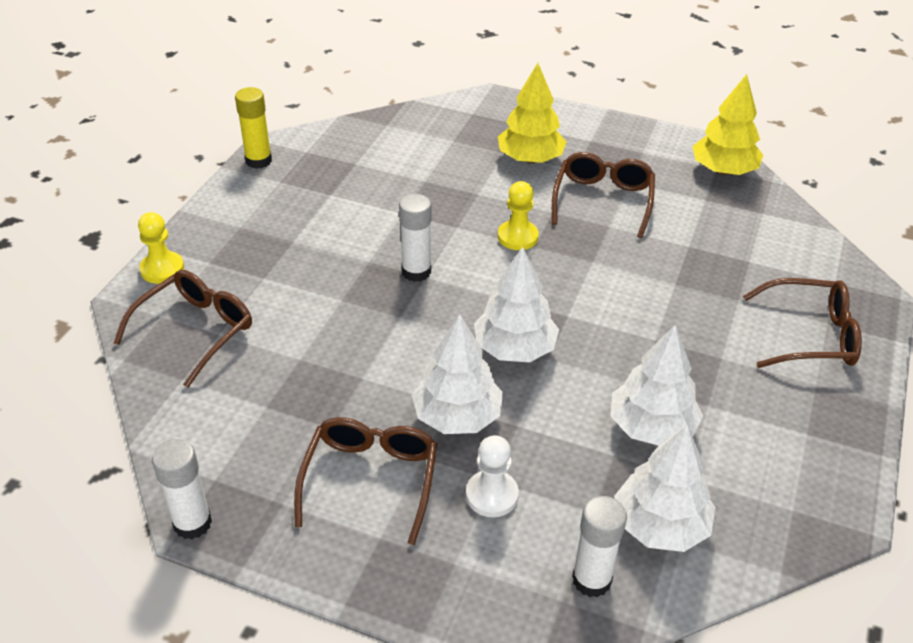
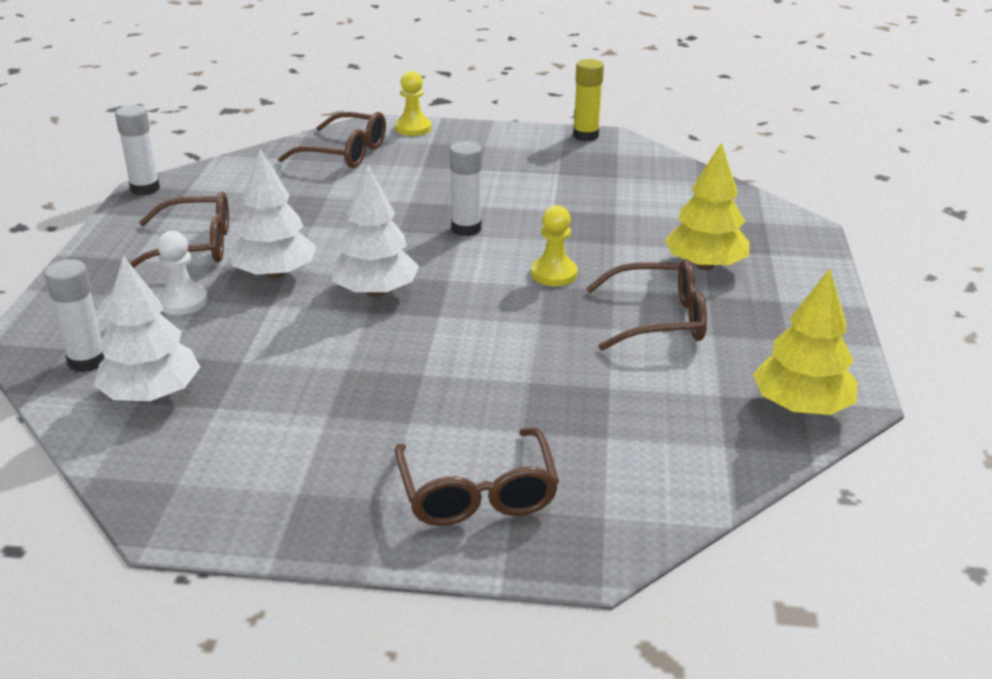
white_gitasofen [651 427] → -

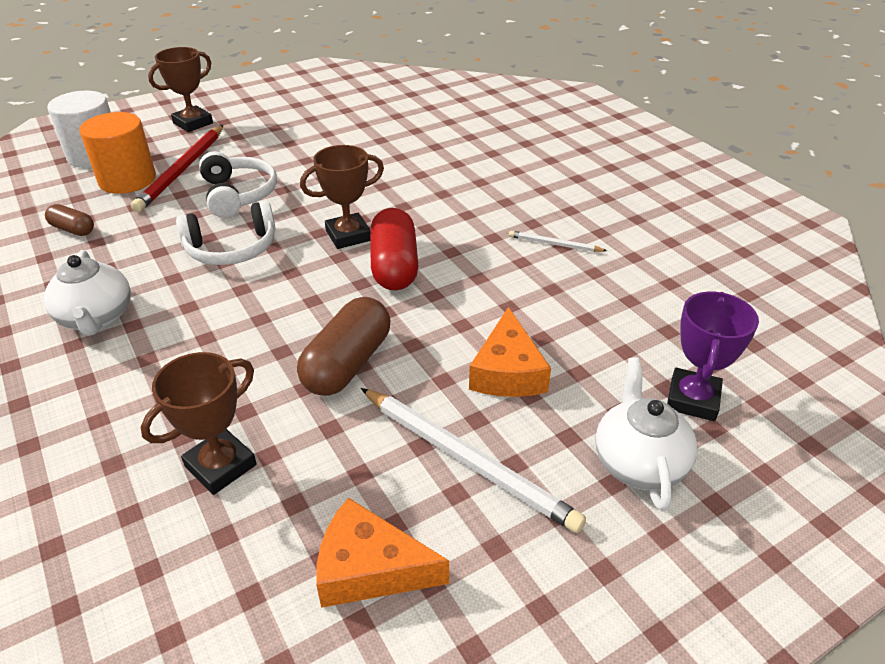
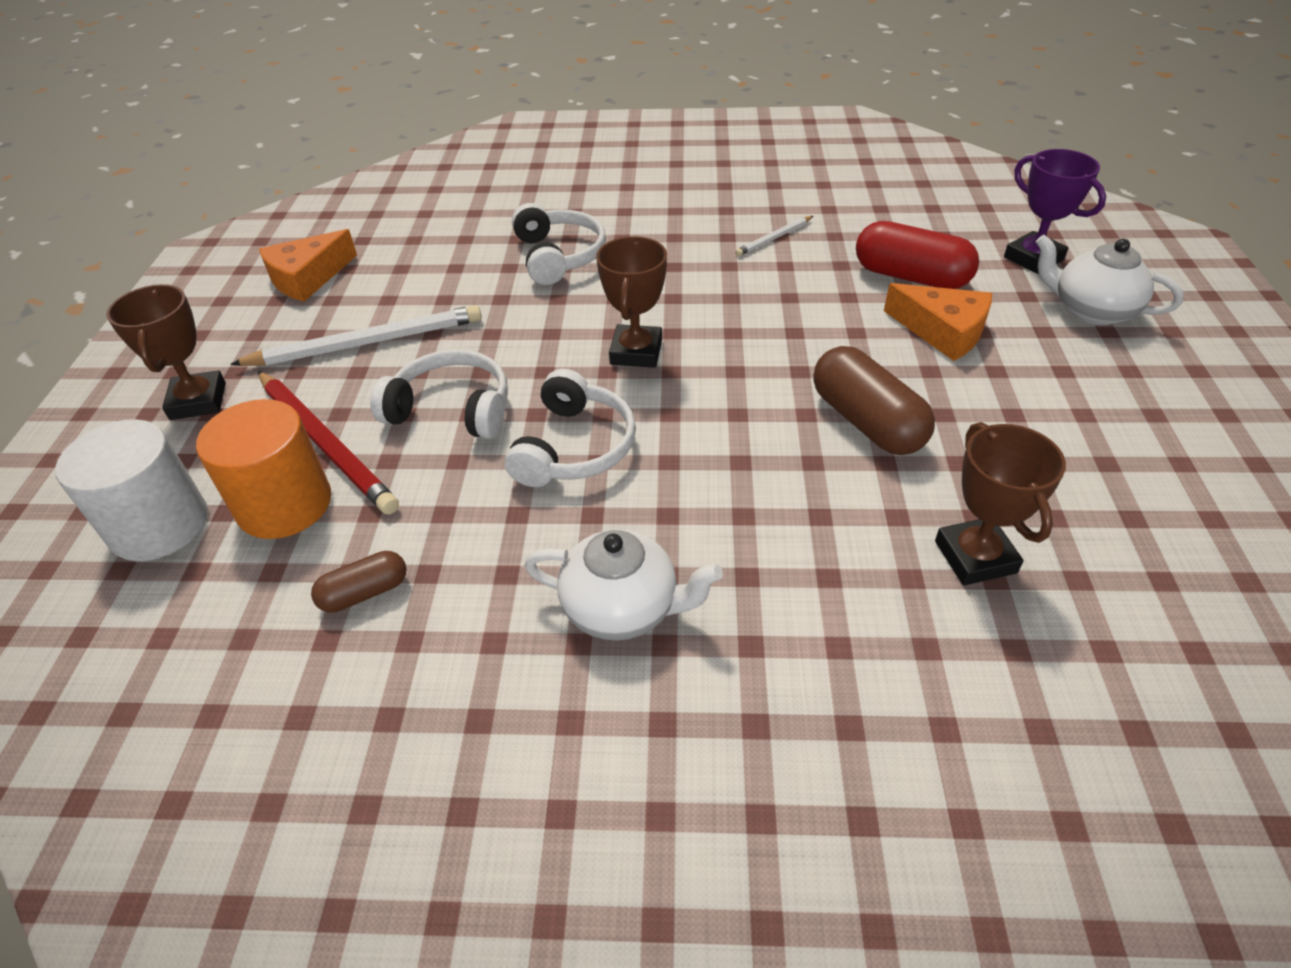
- → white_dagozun [559 256]
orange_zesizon [369 568] → orange_zesizon [308 278], relocated
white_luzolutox [467 460] → white_luzolutox [367 343], relocated
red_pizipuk [394 266] → red_pizipuk [910 277], relocated

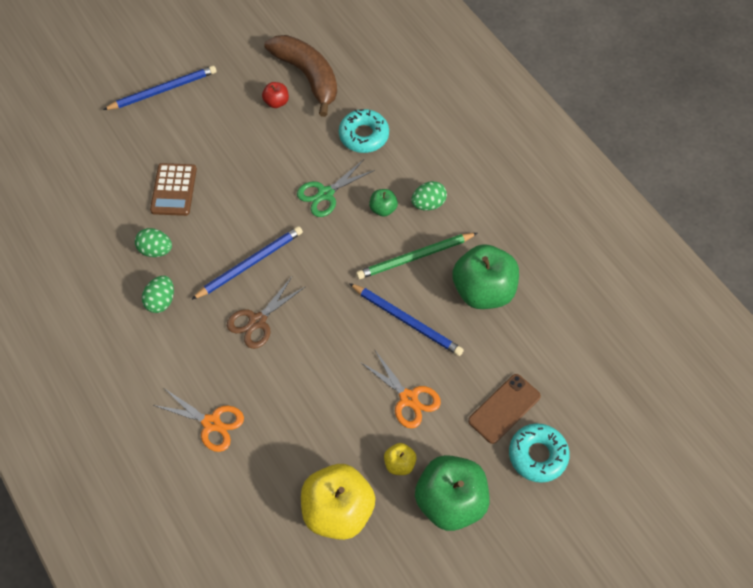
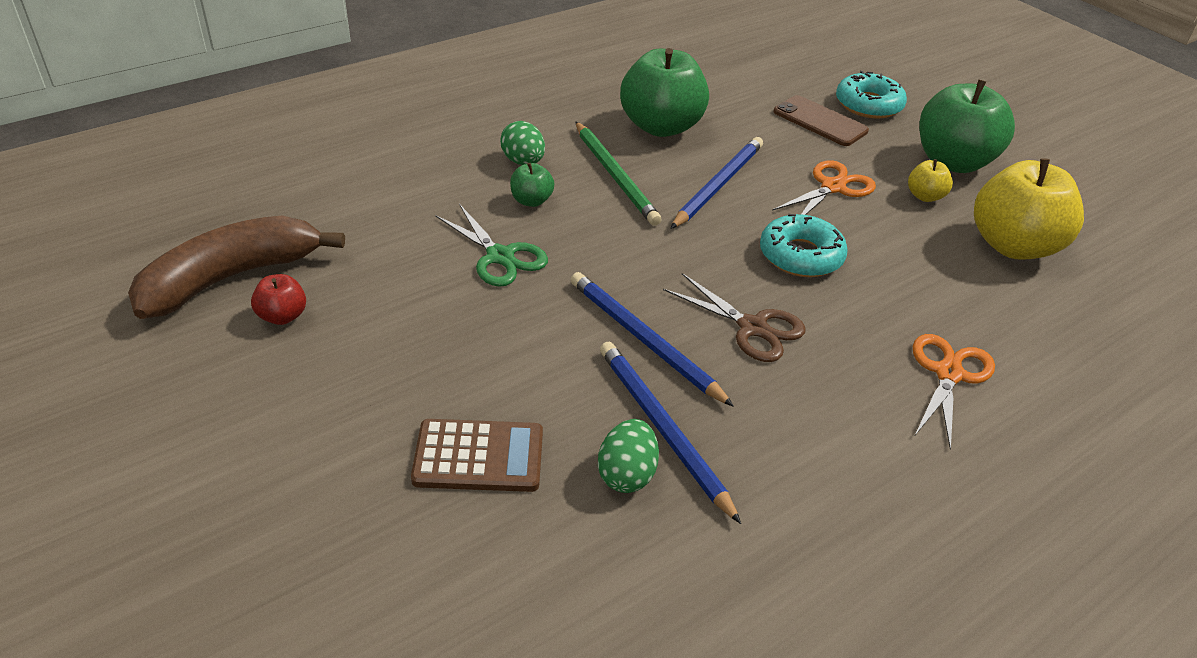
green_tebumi [161 301] → -
blue_luzolutox [163 90] → blue_luzolutox [663 429], relocated
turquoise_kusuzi [364 135] → turquoise_kusuzi [800 256], relocated

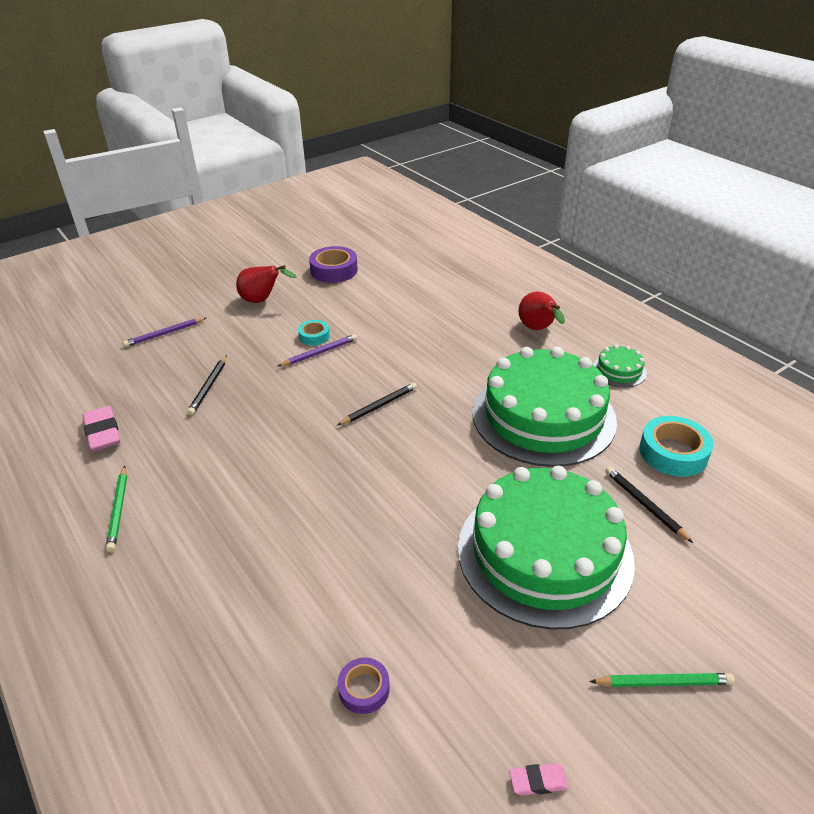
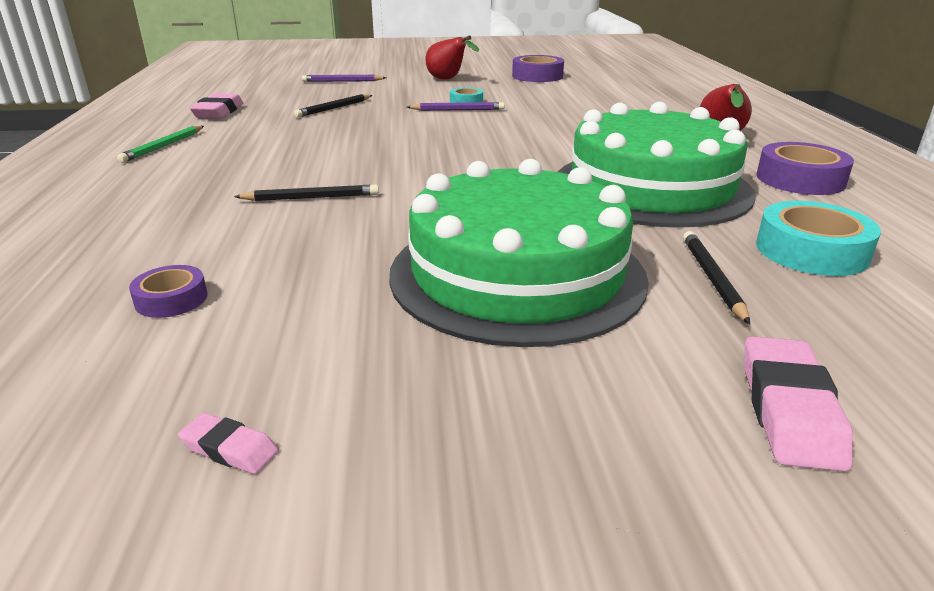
green_luzolutox [663 682] → -
- → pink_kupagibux [789 410]
black_luzolutox [379 406] → black_luzolutox [311 197], relocated
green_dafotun [619 370] → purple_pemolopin [800 179]

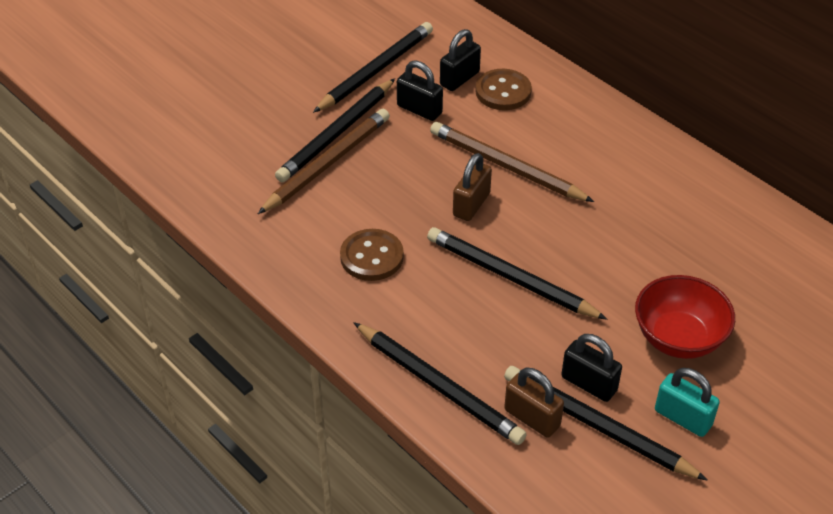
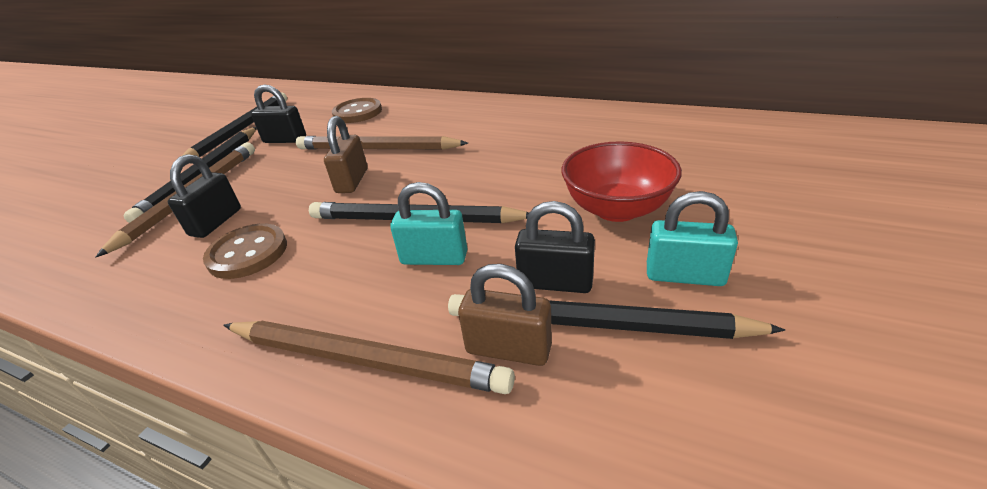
- → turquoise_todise [434 258]
black_todise [459 79] → black_todise [216 222], relocated
black_luzolutox [439 386] → brown_luzolutox [364 359]

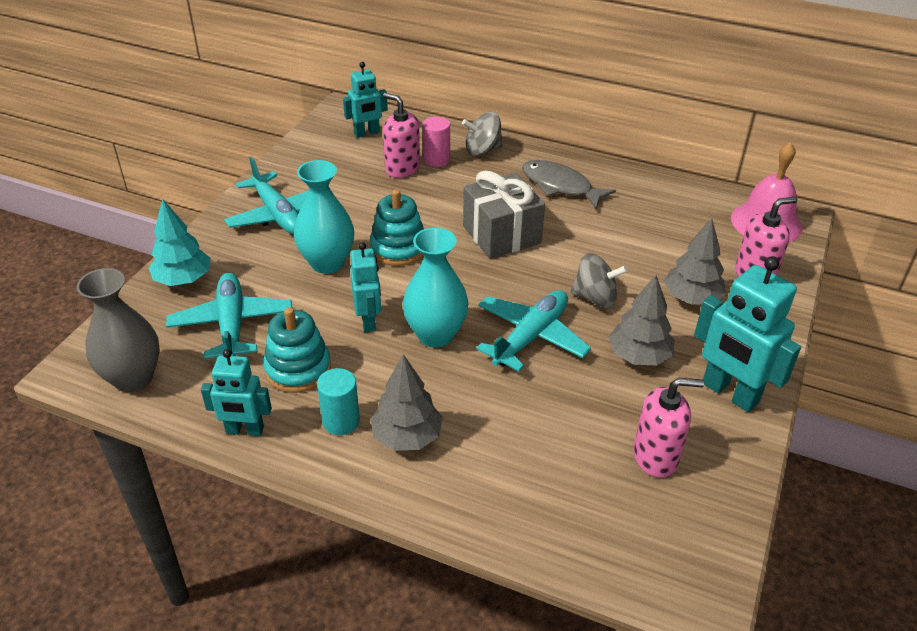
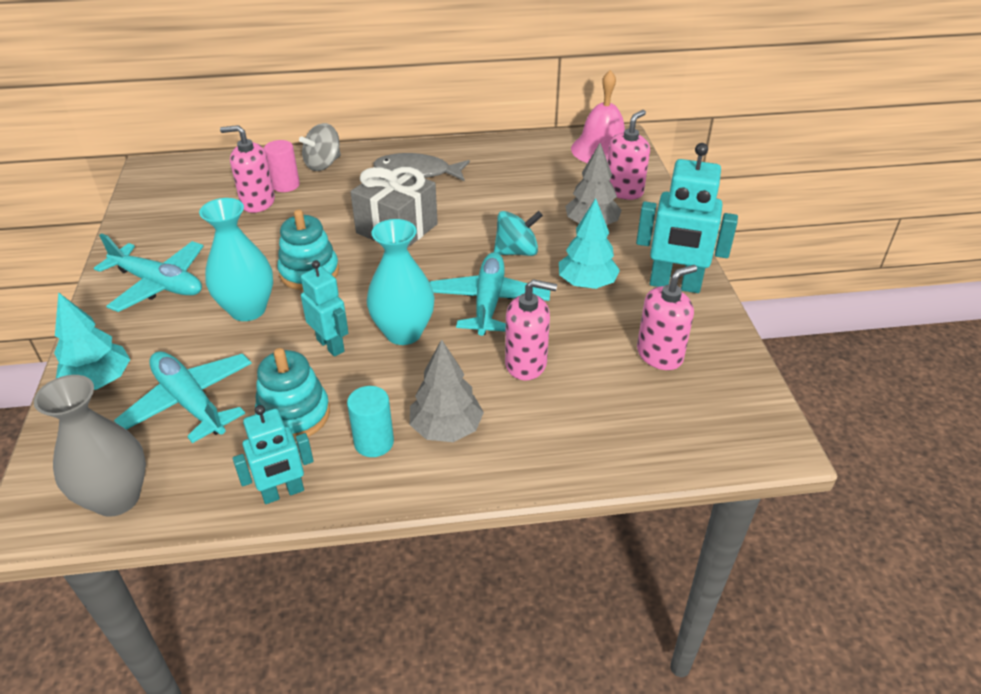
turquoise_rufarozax [367 133] → -
- → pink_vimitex [526 364]
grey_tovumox [595 298] → turquoise_tovumox [517 251]
grey_gitasofen [638 356] → turquoise_gitasofen [586 283]

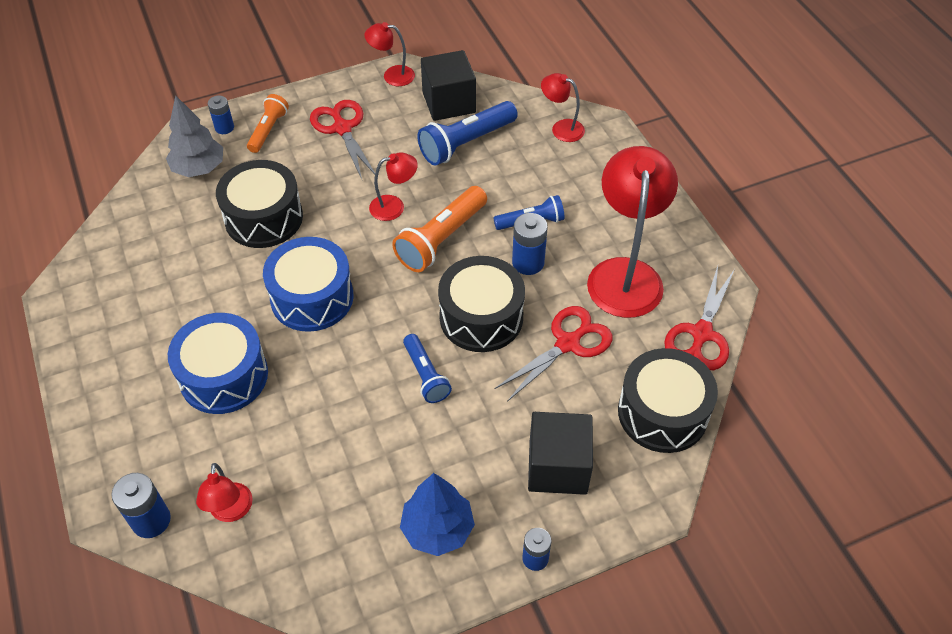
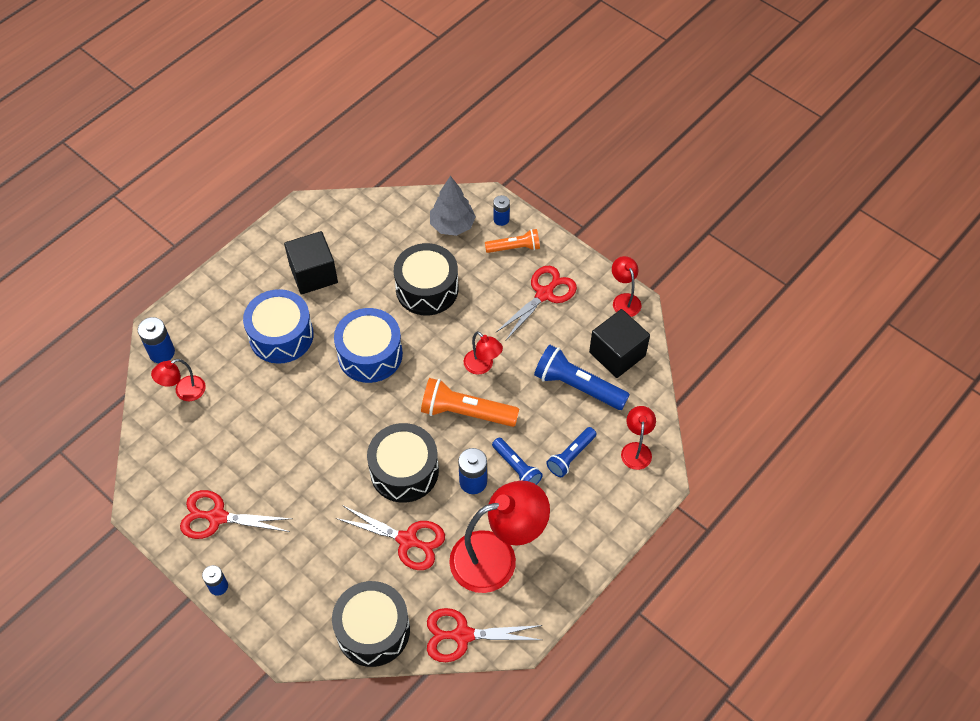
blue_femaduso [426 375] → blue_femaduso [571 456], relocated
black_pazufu [558 467] → black_pazufu [313 274], relocated
blue_gitasofen [437 529] → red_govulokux [217 517]

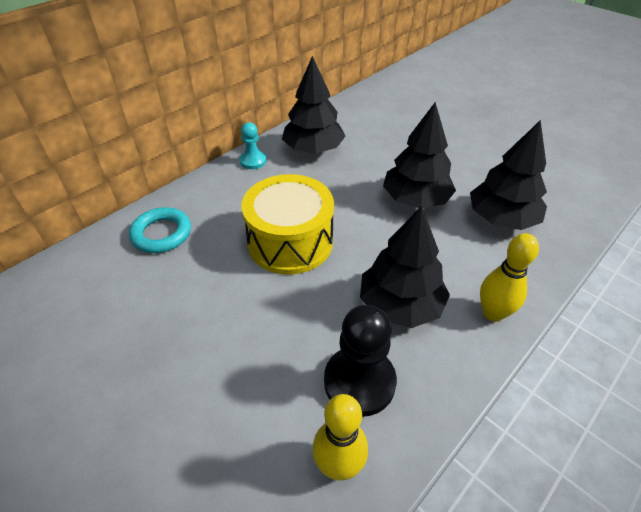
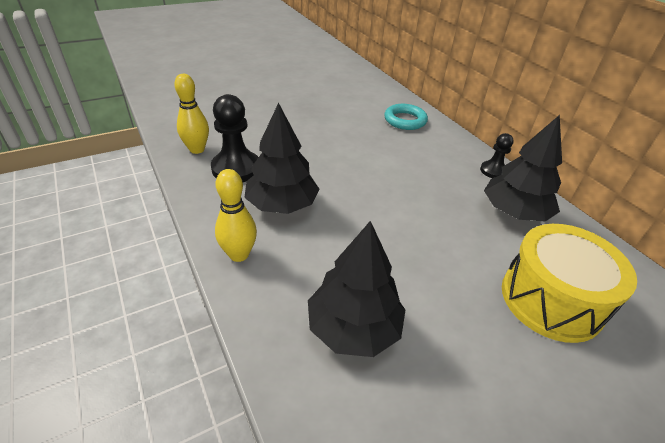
black_gitasofen [416 199] → -
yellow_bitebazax [290 242] → yellow_bitebazax [551 299], relocated
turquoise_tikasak [253 161] → black_tikasak [493 171]

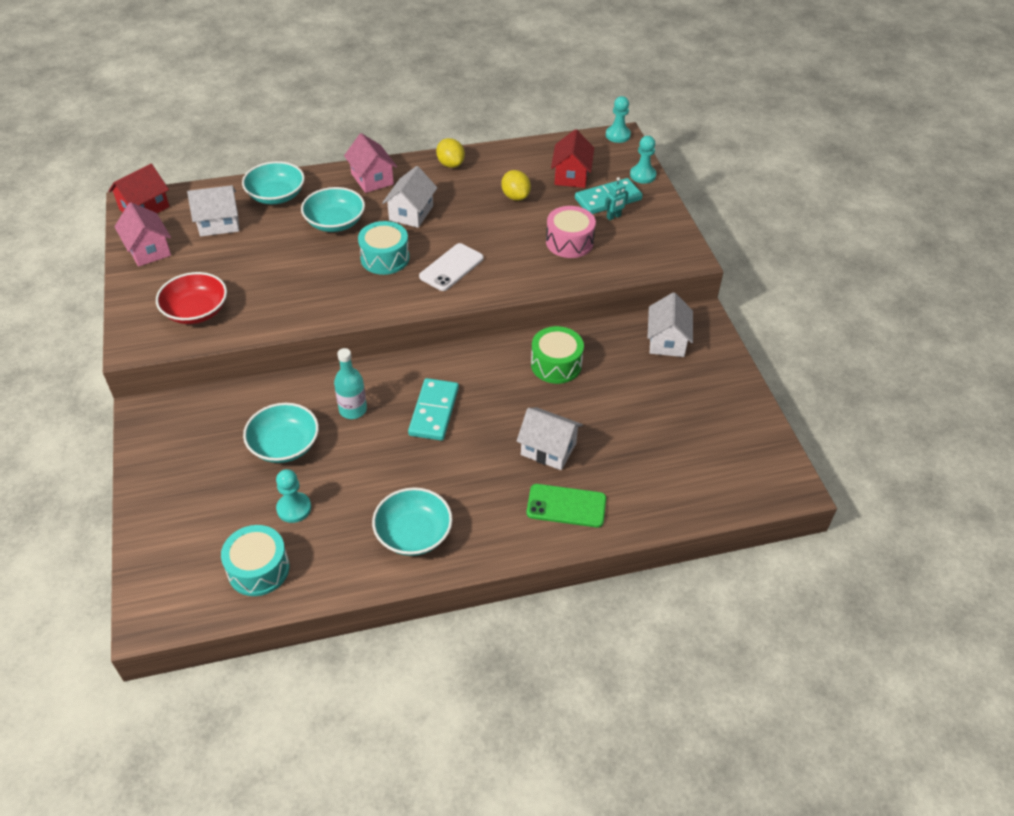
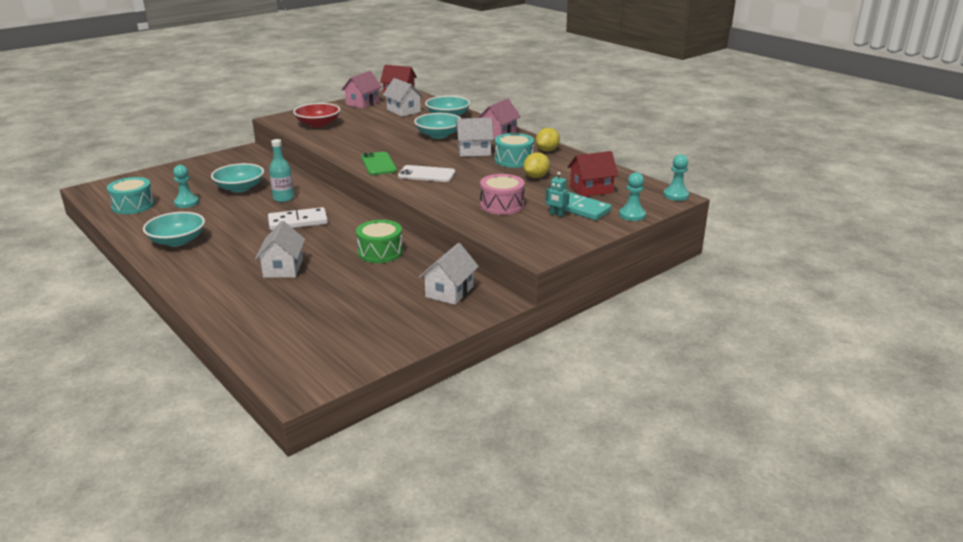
turquoise_bitebazax [385 258] → turquoise_bitebazax [513 160], relocated
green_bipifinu [566 506] → green_bipifinu [378 164], relocated
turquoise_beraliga [434 411] → white_beraliga [298 222]
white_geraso [667 341] → white_geraso [449 292], 45 degrees counterclockwise

